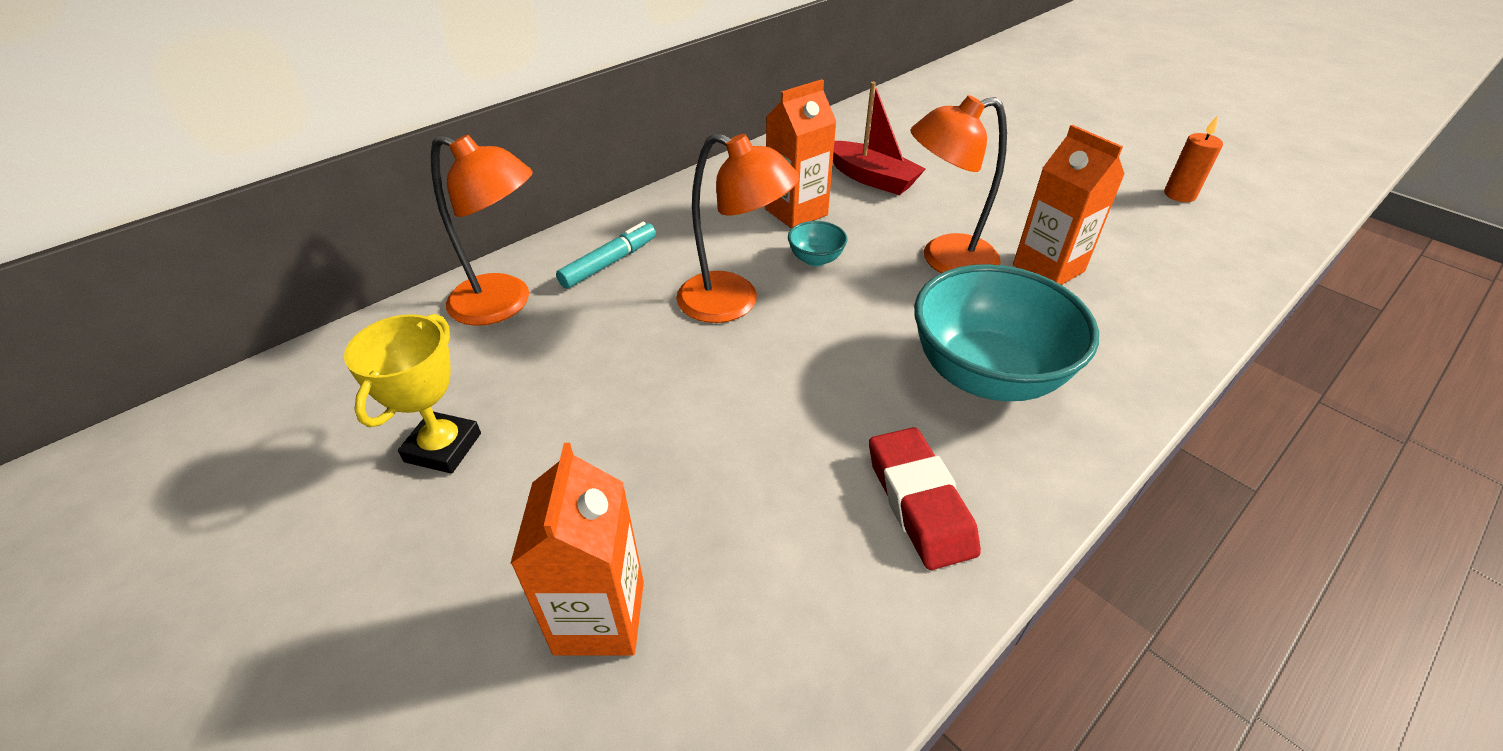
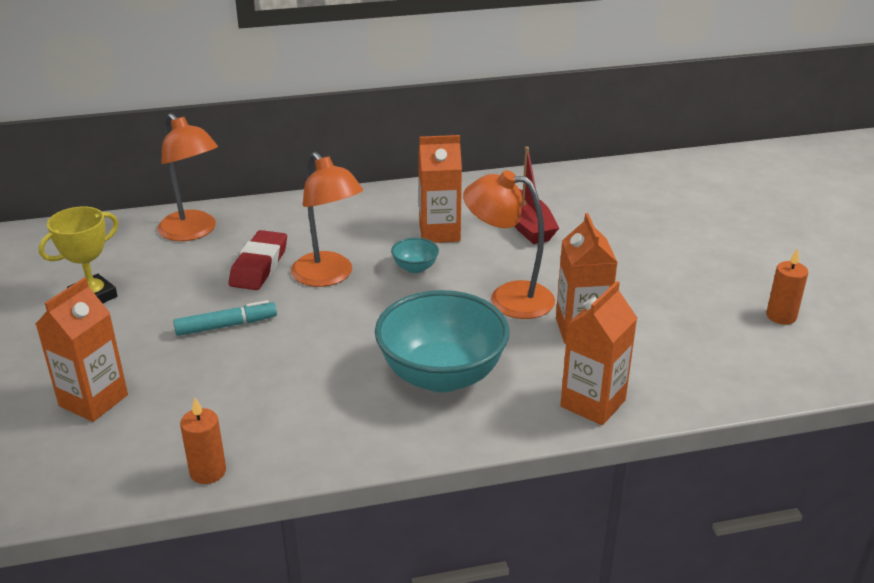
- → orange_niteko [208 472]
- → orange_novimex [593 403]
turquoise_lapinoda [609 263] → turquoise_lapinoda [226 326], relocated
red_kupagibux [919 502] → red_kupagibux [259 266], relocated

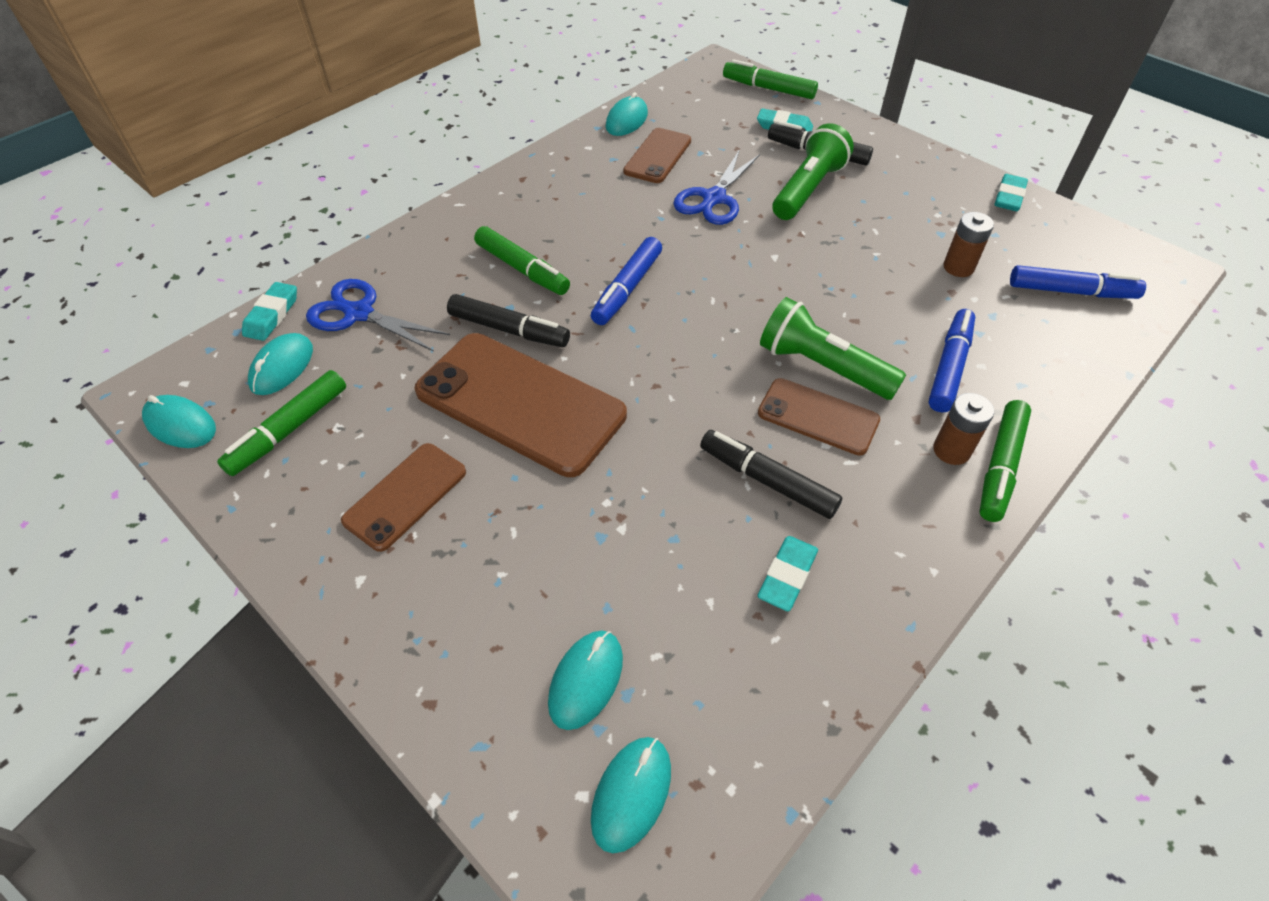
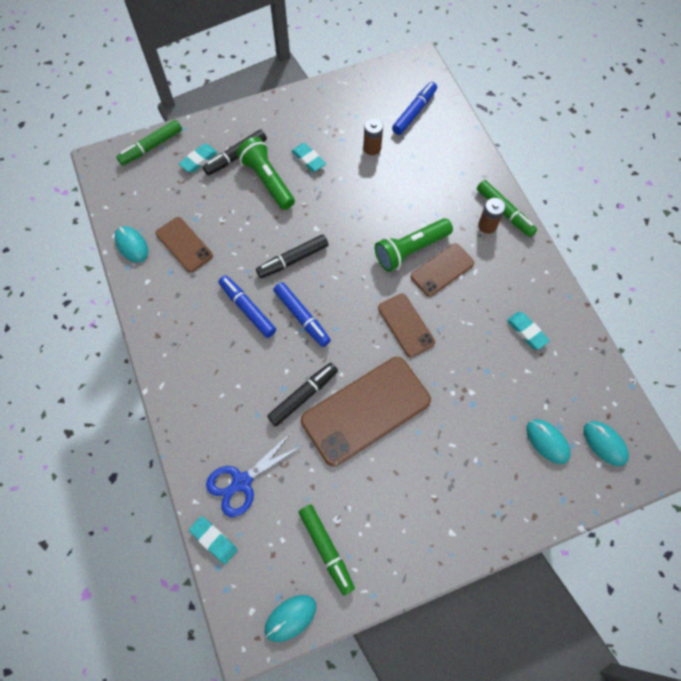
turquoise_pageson [282 367] → -
green_lapinoda [522 269] → -
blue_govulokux [714 198] → -
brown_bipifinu [405 496] → brown_bipifinu [406 325], relocated
black_lapinoda [768 481] → black_lapinoda [293 260], relocated
blue_lapinoda [949 367] → blue_lapinoda [247 309], relocated
turquoise_kupagibux [1009 197] → turquoise_kupagibux [308 159], relocated

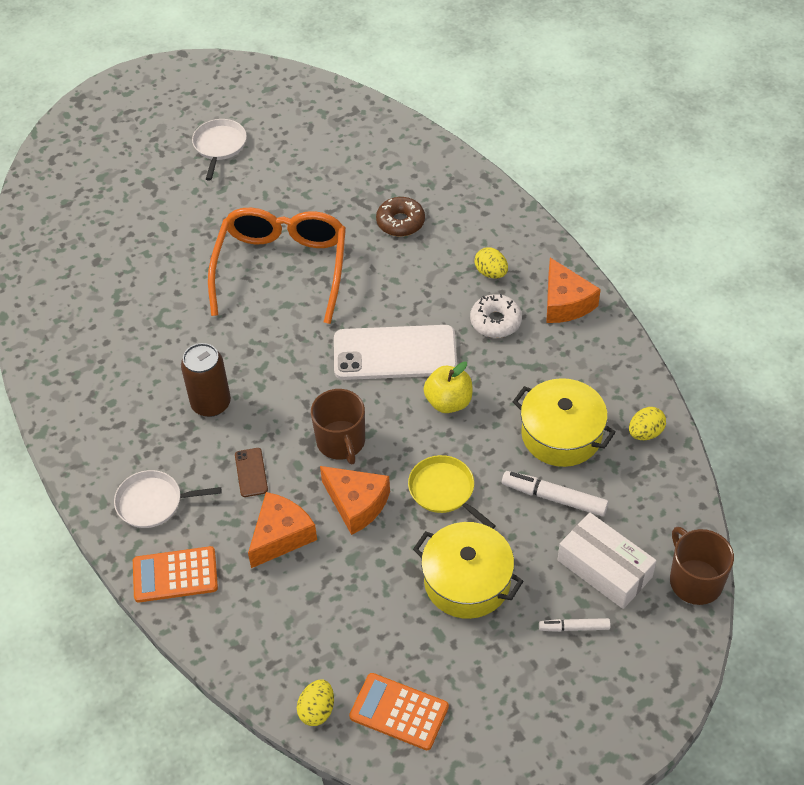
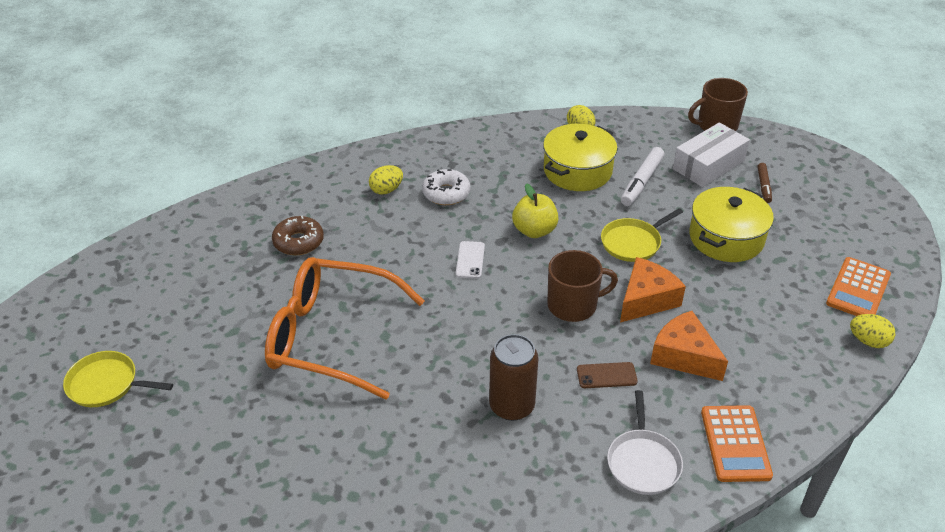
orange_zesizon [565 302] → -
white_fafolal [219 146] → yellow_fafolal [106 384]
white_lapinoda [574 627] → brown_lapinoda [763 186]
white_bipifinu [395 353] → white_bipifinu [470 260], x0.42

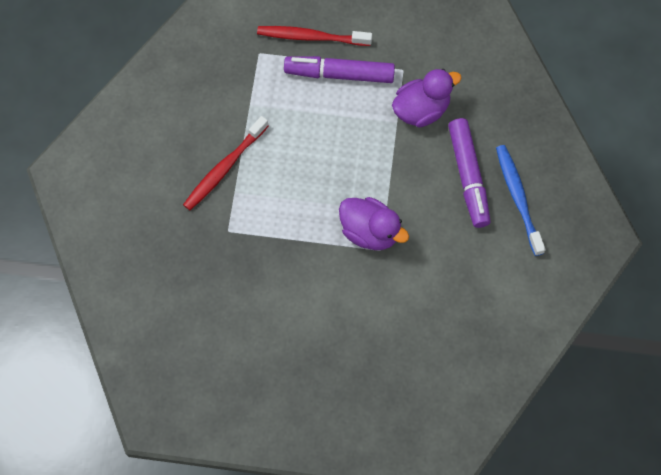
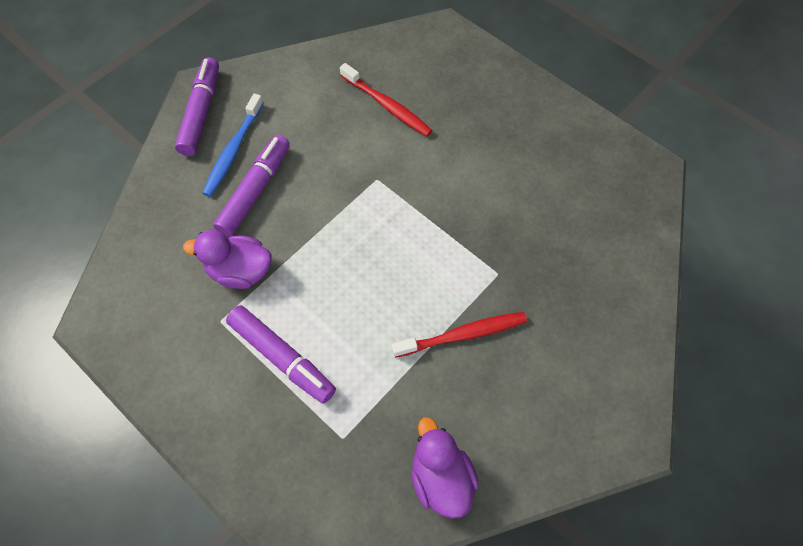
- → purple_lapinoda [201 112]
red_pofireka [311 37] → red_pofireka [387 106], relocated
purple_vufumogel [370 232] → purple_vufumogel [441 478], relocated

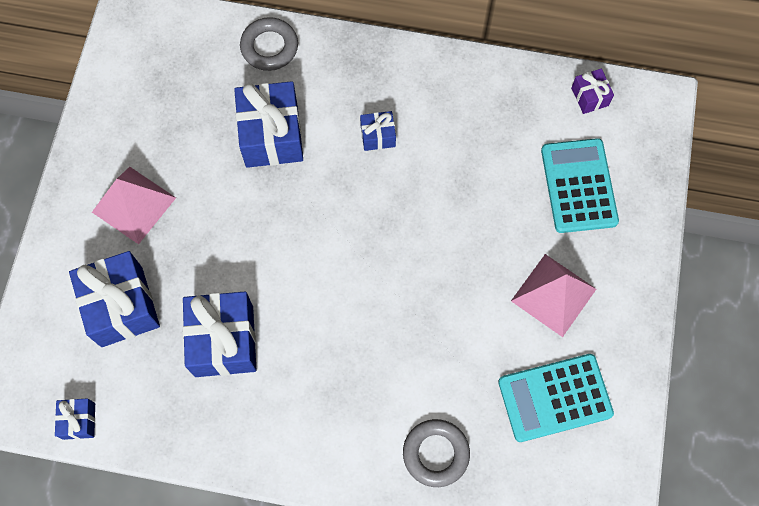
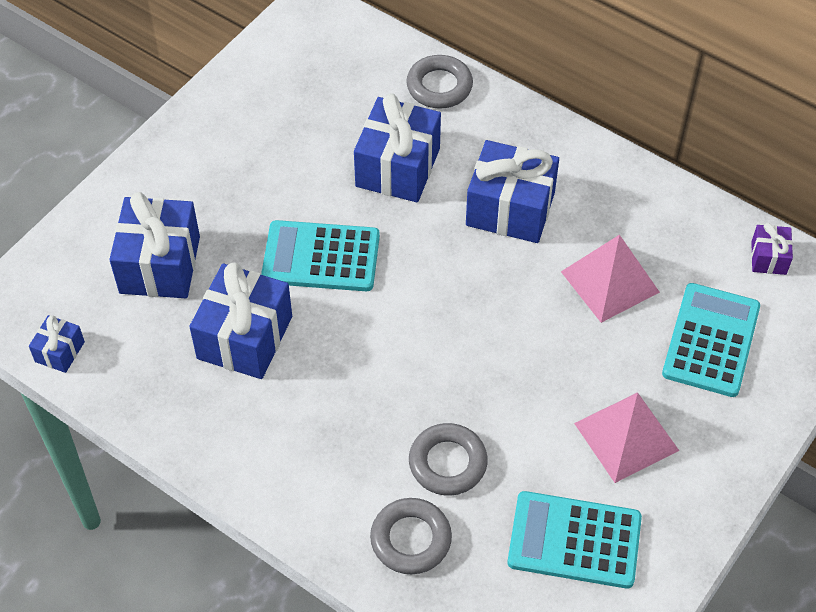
- → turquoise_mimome [321 257]
- → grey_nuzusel [447 463]
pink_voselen [134 204] → pink_voselen [610 281], relocated
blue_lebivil [378 136] → blue_lebivil [510 209], x2.02

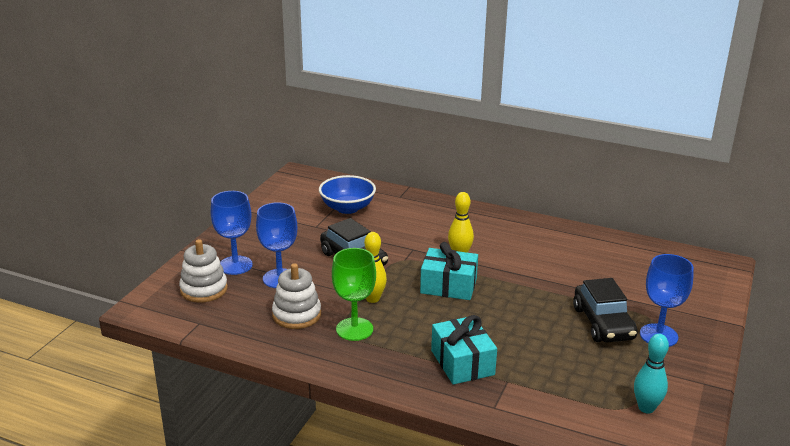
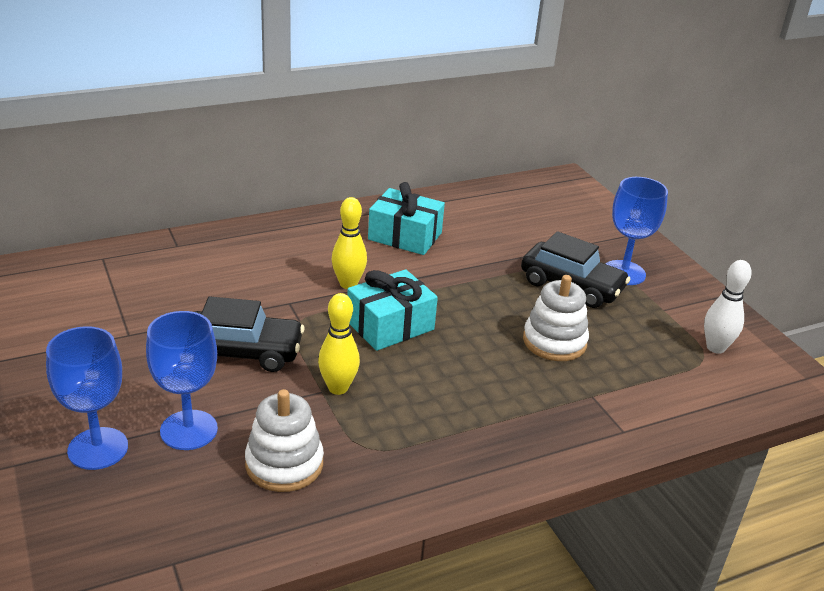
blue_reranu [347 208] → -
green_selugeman [354 329] → -
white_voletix [204 289] → white_voletix [554 341], relocated
turquoise_lebivil [462 362] → turquoise_lebivil [405 236], relocated
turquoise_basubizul [646 408] → white_basubizul [715 348]

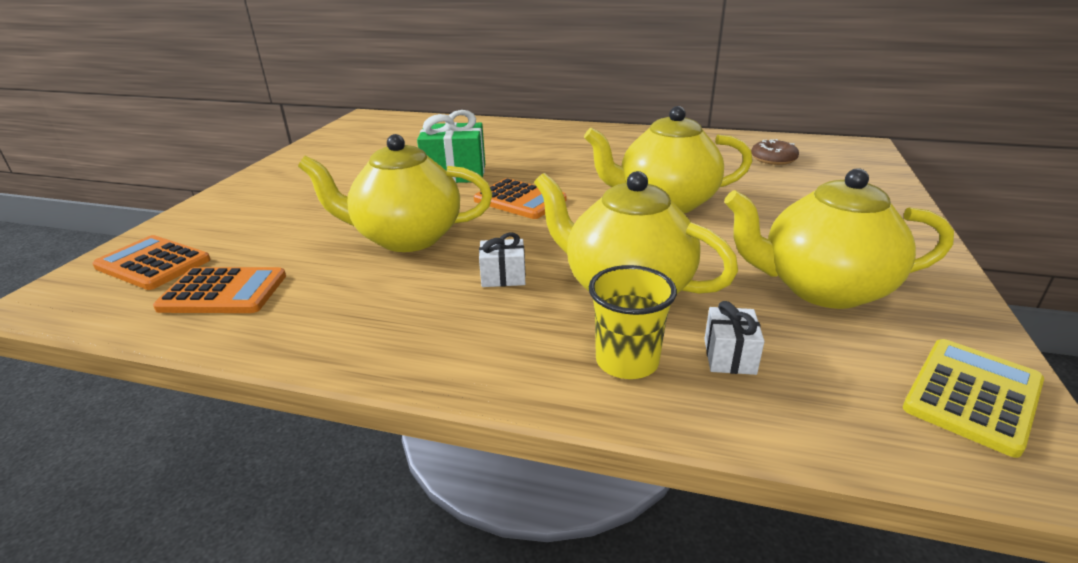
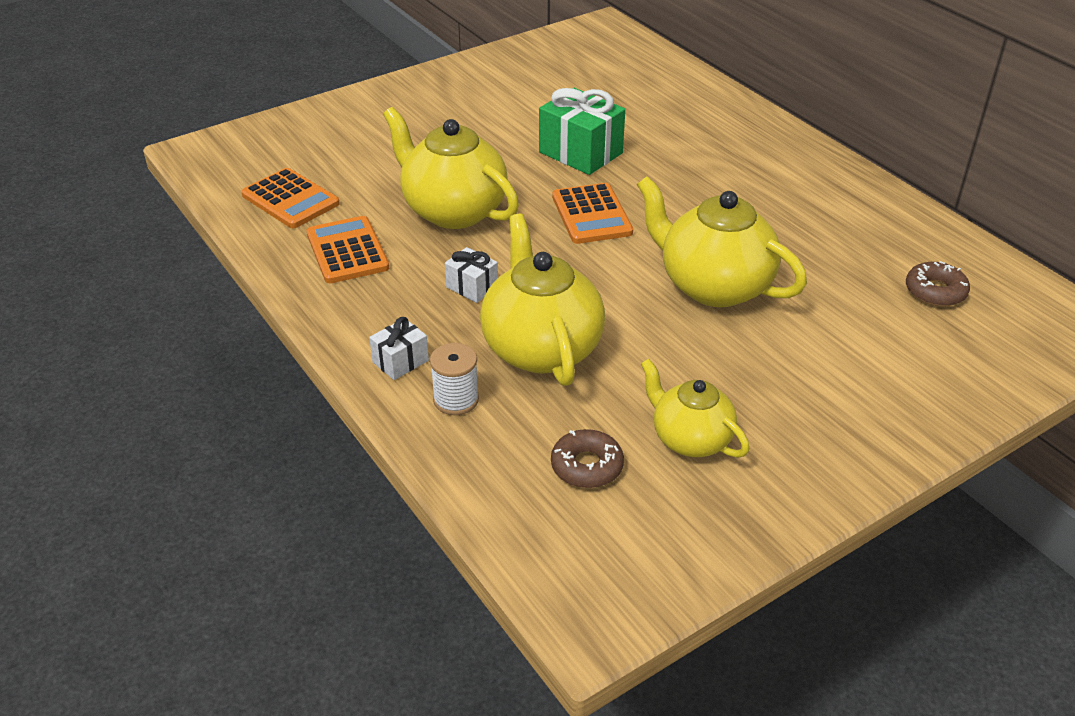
yellow_mimome [972 395] → -
- → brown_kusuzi [587 466]
orange_mimome [153 263] → orange_mimome [347 251], relocated
white_lebivil [729 356] → white_lebivil [400 361], relocated
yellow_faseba [627 361] → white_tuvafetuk [456 399]
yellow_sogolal [822 289] → yellow_sogolal [690 439], x0.61

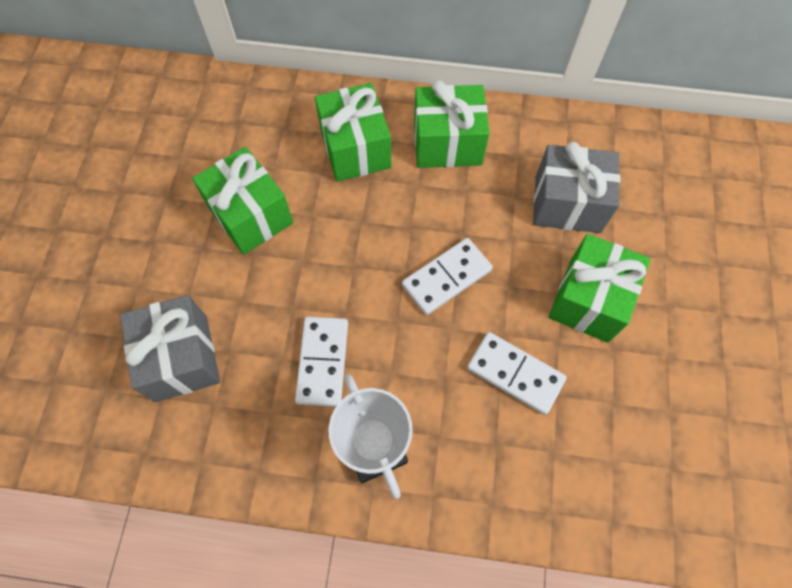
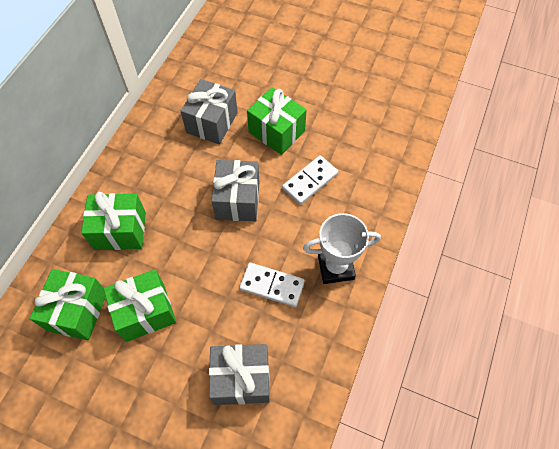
green_lebivil [447 143] → green_lebivil [77 311], relocated
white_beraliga [446 277] → grey_lebivil [238 200]

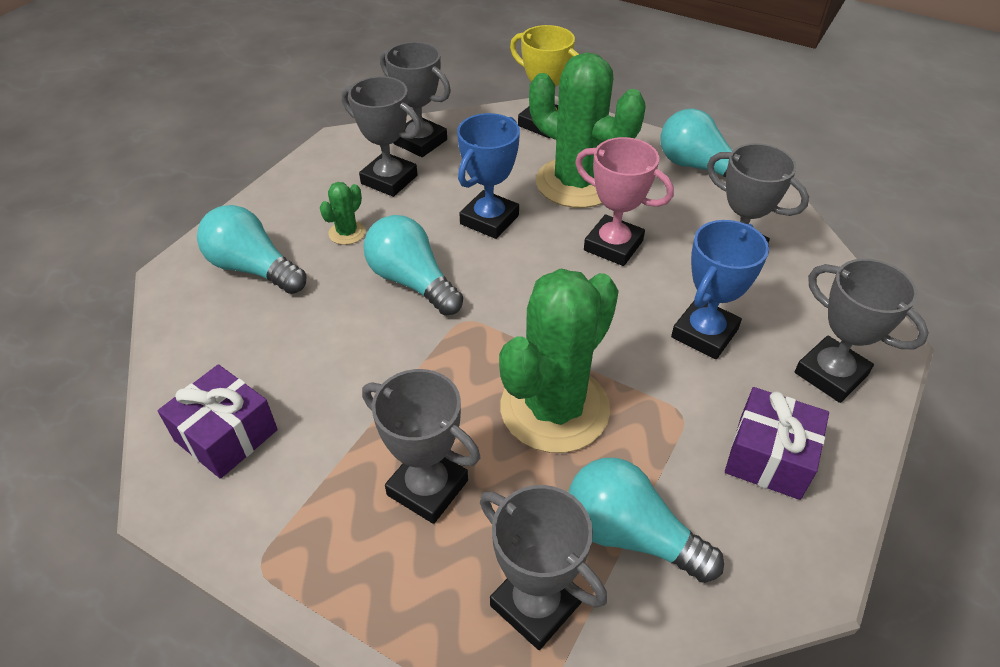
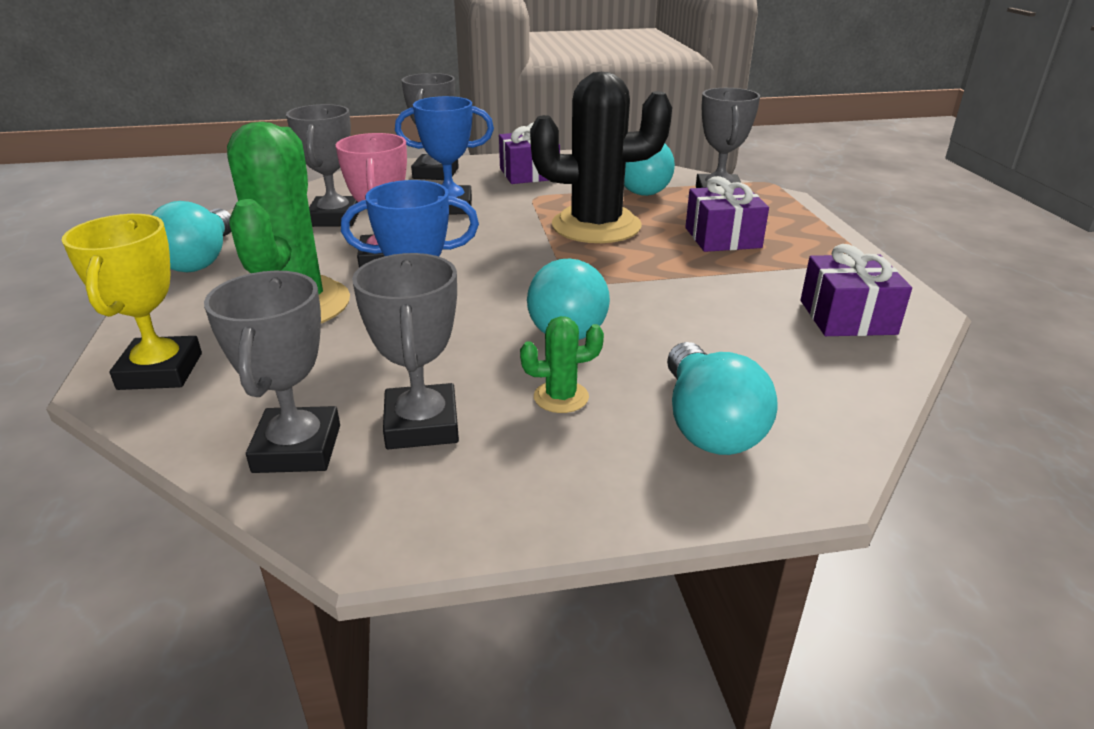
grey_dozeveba [427 487] → purple_lebivil [722 238]
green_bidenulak [554 408] → black_bidenulak [596 226]

